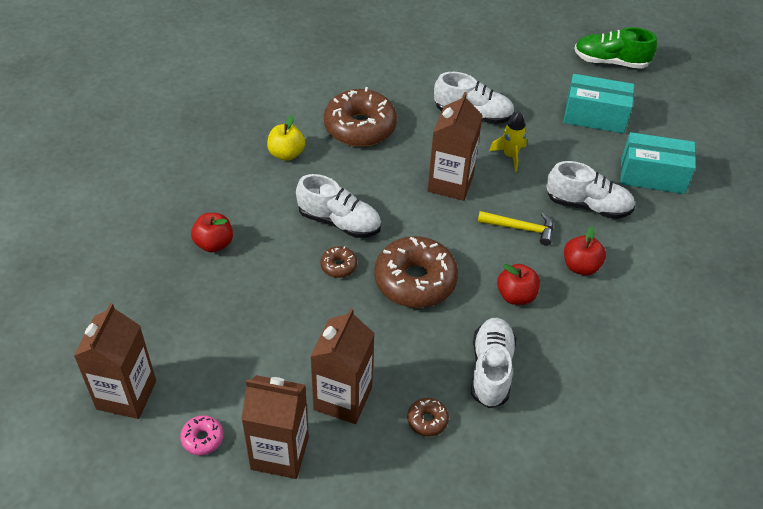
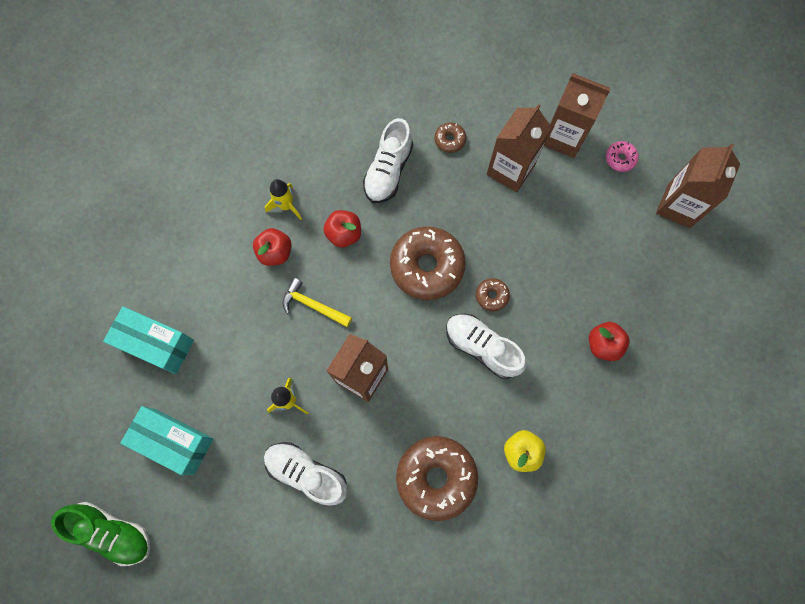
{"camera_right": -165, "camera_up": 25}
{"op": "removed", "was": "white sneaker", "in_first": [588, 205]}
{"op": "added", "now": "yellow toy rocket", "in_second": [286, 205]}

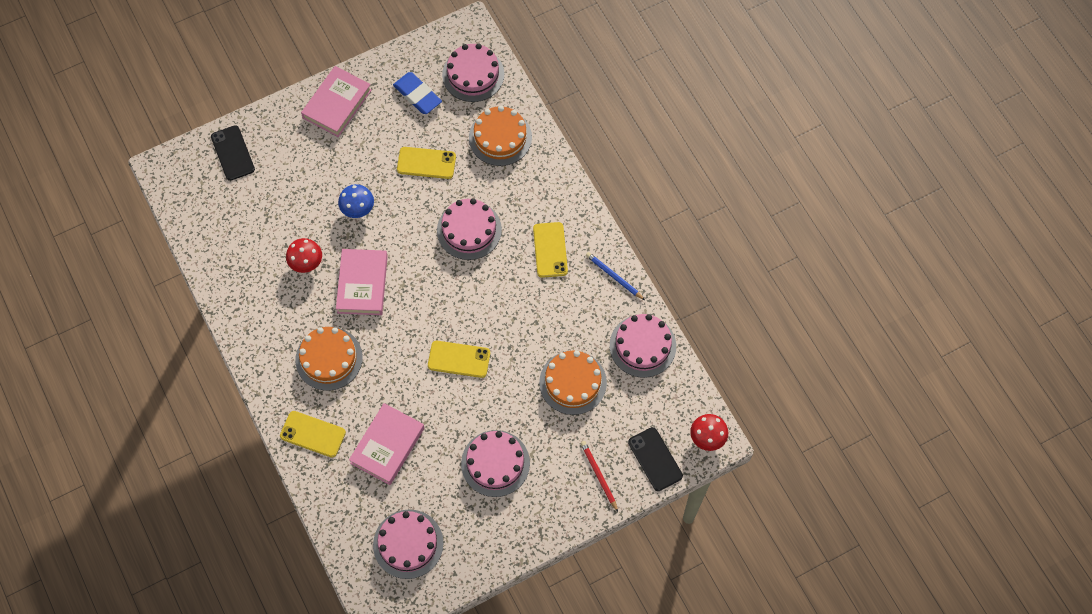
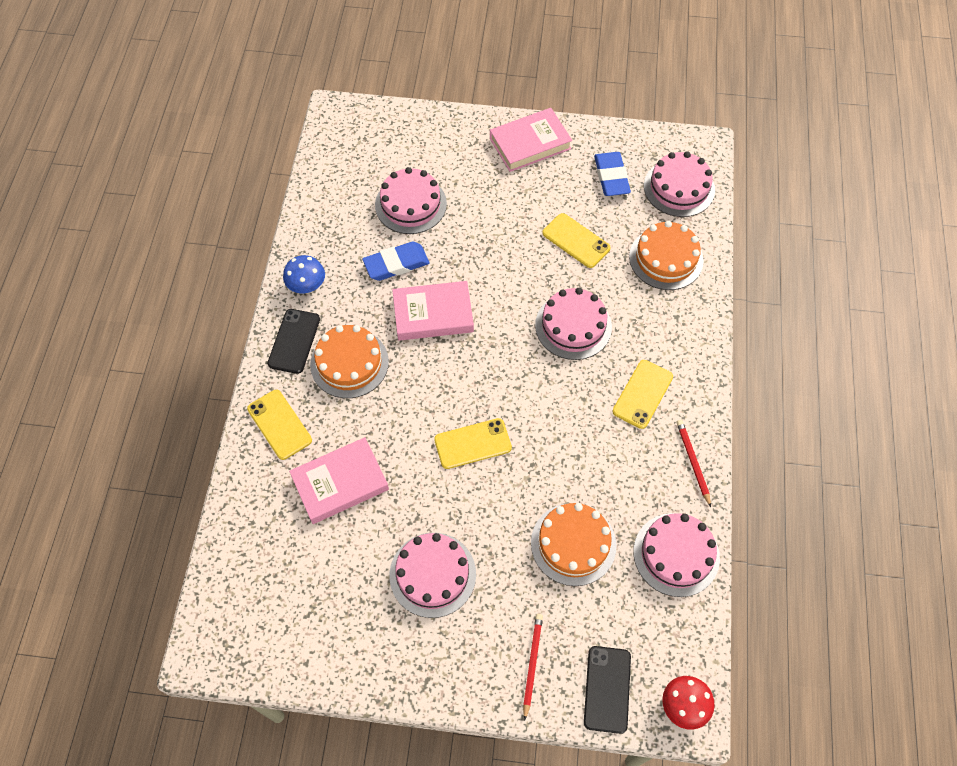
{"camera_right": 35, "camera_up": -5}
{"op": "moved", "was": "jet-black mobile phone", "in_first": [233, 153], "in_second": [294, 341]}
{"op": "moved", "was": "cobalt mushroom", "in_first": [358, 209], "in_second": [307, 286]}
{"op": "replaced", "was": "scarlet mushroom", "now": "cobalt pencil eraser", "in_first": [306, 263], "in_second": [396, 264]}
{"op": "turned", "was": "rosy hardcover", "in_first": [362, 284], "in_second": [433, 314], "clockwise": 45}
{"op": "recoloured", "was": "cobalt wooden pencil", "now": "scarlet wooden pencil", "in_first": [614, 276], "in_second": [693, 462]}
{"op": "turned", "was": "yellow mobile phone", "in_first": [459, 359], "in_second": [473, 444], "clockwise": -60}
{"op": "moved", "was": "rosy gateau", "in_first": [408, 544], "in_second": [410, 204]}

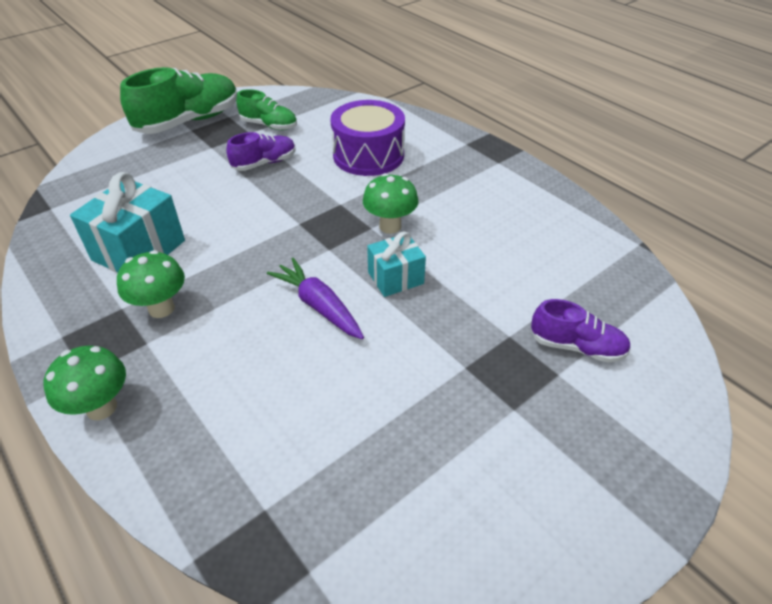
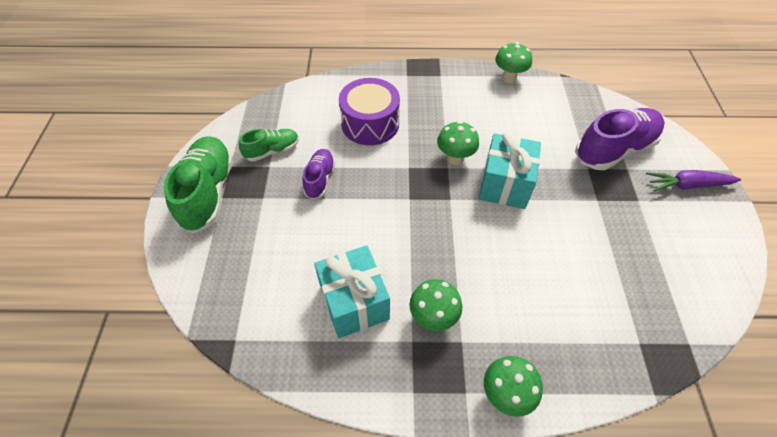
{"camera_right": -50, "camera_up": 10}
{"op": "resized", "was": "turquoise present", "in_first": [395, 278], "in_second": [505, 185], "ratio": 1.63}
{"op": "moved", "was": "purple carrot", "in_first": [319, 306], "in_second": [687, 185]}
{"op": "resized", "was": "purple sneaker", "in_first": [576, 346], "in_second": [614, 149], "ratio": 1.8}
{"op": "added", "now": "emerald mushroom", "in_second": [509, 78]}

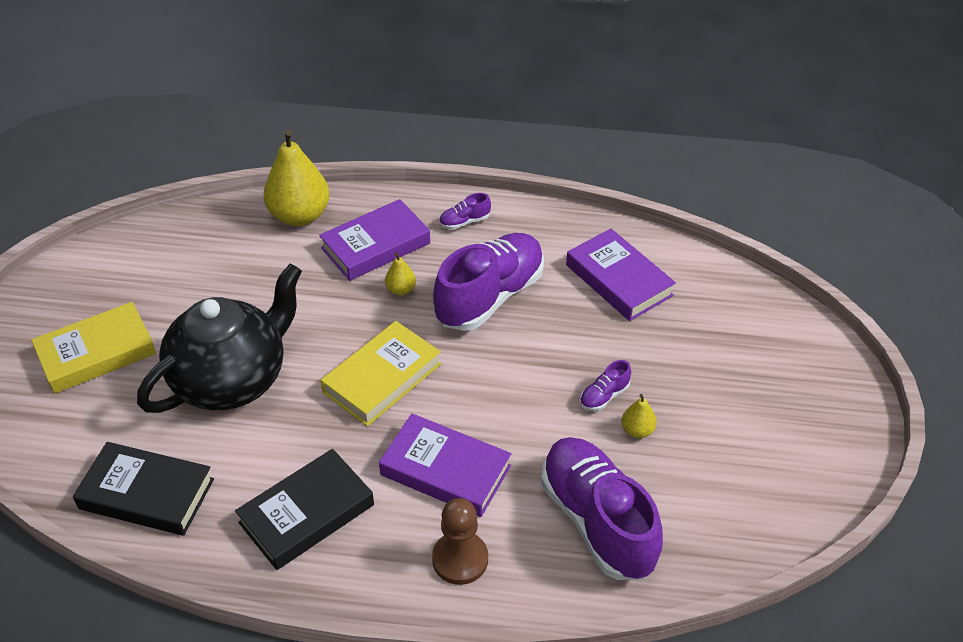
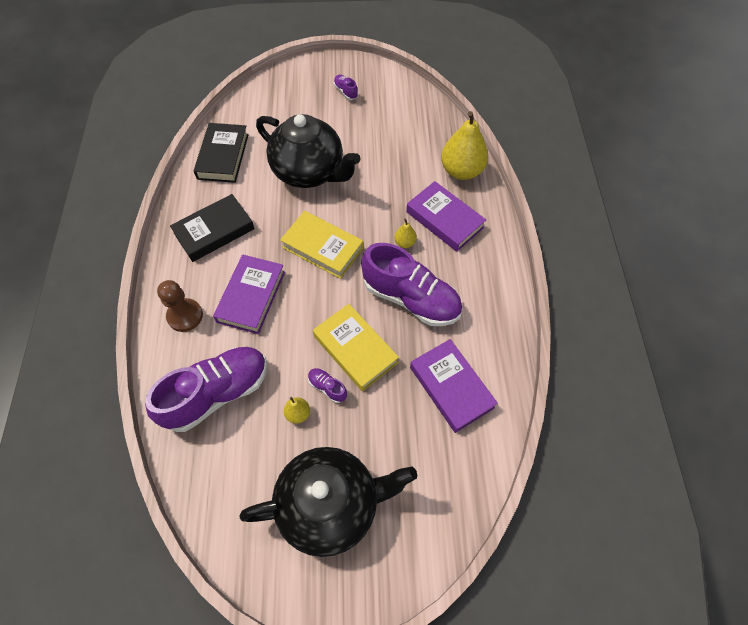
{"camera_right": 80, "camera_up": 15}
{"op": "moved", "was": "purple sneaker", "in_first": [464, 222], "in_second": [346, 92]}
{"op": "turned", "was": "purple hardcover", "in_first": [619, 280], "in_second": [451, 387], "clockwise": -75}
{"op": "moved", "was": "yellow hardcover", "in_first": [96, 353], "in_second": [355, 349]}
{"op": "turned", "was": "jet-black hardcover", "in_first": [306, 513], "in_second": [214, 231], "clockwise": -75}
{"op": "added", "now": "jet-black china teapot", "in_second": [331, 505]}

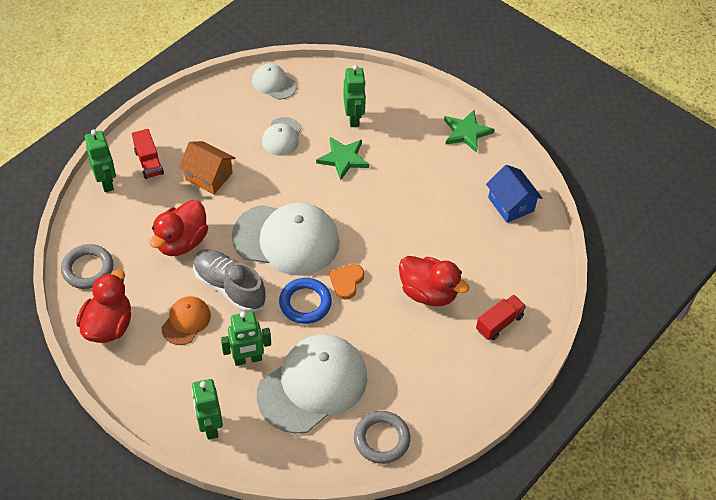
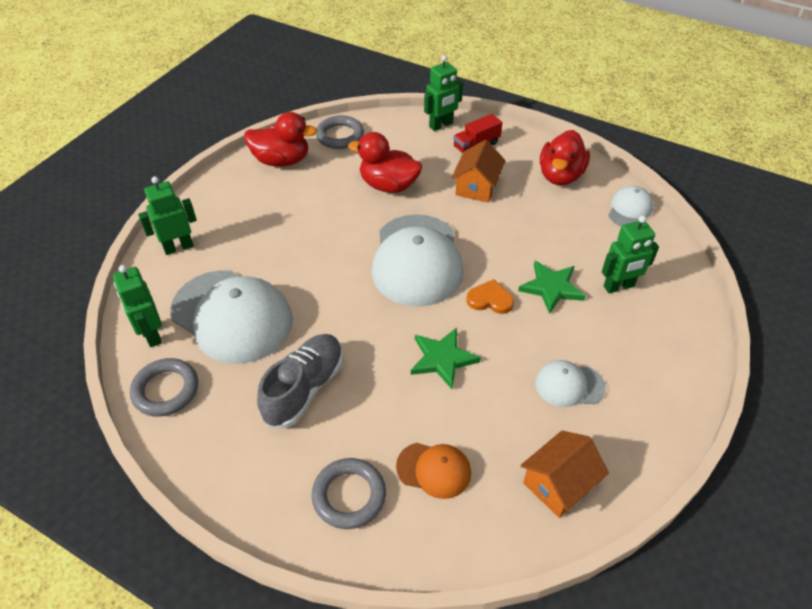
{"camera_right": 80, "camera_up": -5}
{"op": "moved", "was": "emerald star", "in_first": [466, 132], "in_second": [442, 359]}
{"op": "moved", "was": "white peaked cap", "in_first": [282, 137], "in_second": [569, 385]}
{"op": "recoloured", "was": "cobalt cottage", "now": "orange cottage", "in_first": [511, 204], "in_second": [558, 484]}
{"op": "moved", "was": "gray sneaker", "in_first": [229, 287], "in_second": [304, 388]}
{"op": "moved", "was": "scarlet toy duck", "in_first": [428, 293], "in_second": [560, 176]}
{"op": "moved", "was": "orange heart shape", "in_first": [346, 282], "in_second": [490, 299]}
{"op": "removed", "was": "cobalt torus", "in_first": [305, 303]}
{"op": "replaced", "was": "scarlet lorry", "now": "gray torus", "in_first": [499, 323], "in_second": [349, 495]}
{"op": "moved", "was": "orange peaked cap", "in_first": [186, 321], "in_second": [434, 470]}
{"op": "moved", "was": "emerald toy robot", "in_first": [248, 359], "in_second": [152, 334]}

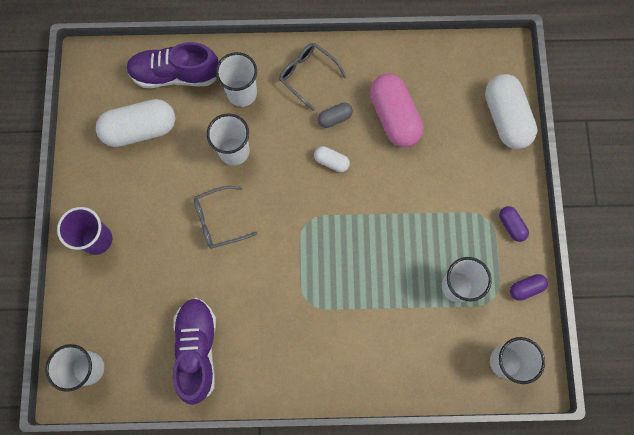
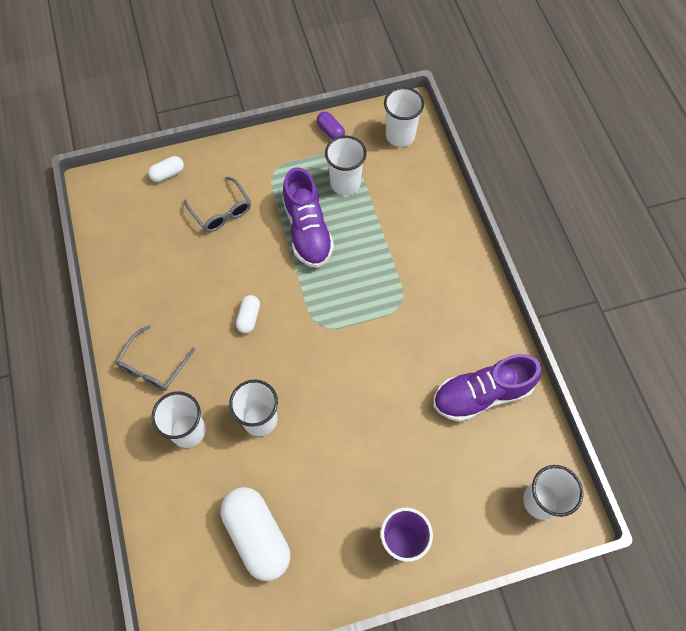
{"camera_right": -105, "camera_up": -10}
{"op": "moved", "was": "purple sneaker", "in_first": [175, 75], "in_second": [307, 230]}
{"op": "removed", "was": "rosy pill shape", "in_first": [394, 117]}
{"op": "resized", "was": "white pill shape", "in_first": [505, 118], "in_second": [168, 174], "ratio": 0.48}
{"op": "removed", "was": "gray pill shape", "in_first": [335, 118]}
{"op": "moved", "was": "gray eyeglasses", "in_first": [219, 220], "in_second": [221, 211]}
{"op": "removed", "was": "purple pill shape", "in_first": [511, 225]}

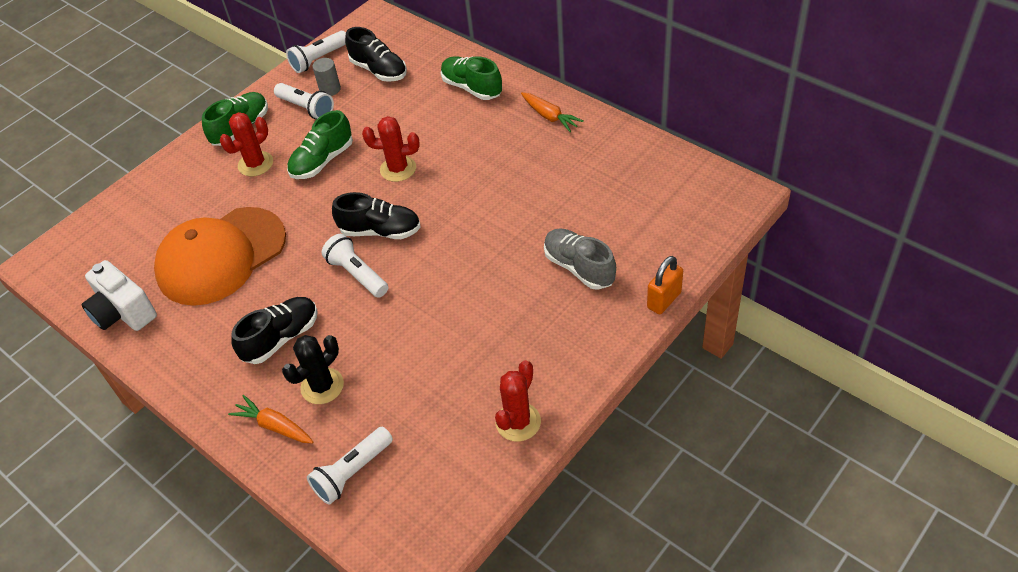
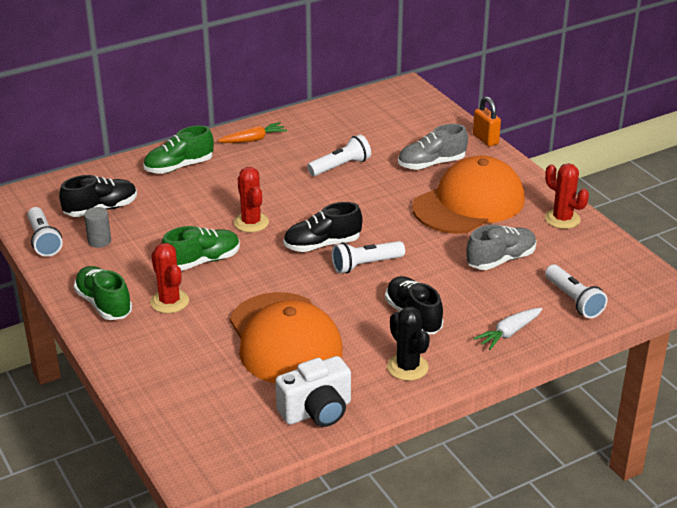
{"camera_right": -75, "camera_up": -15}
{"op": "moved", "was": "white torch", "in_first": [306, 108], "in_second": [341, 166]}
{"op": "turned", "was": "emerald sneaker", "in_first": [322, 161], "in_second": [202, 261], "clockwise": -90}
{"op": "turned", "was": "scarlet cactus", "in_first": [398, 169], "in_second": [251, 222], "clockwise": -45}
{"op": "turned", "was": "jet-black sneaker", "in_first": [380, 231], "in_second": [322, 245], "clockwise": -135}
{"op": "moved", "was": "jet-black cactus", "in_first": [322, 386], "in_second": [407, 367]}
{"op": "recoloured", "was": "orange carrot", "now": "white carrot", "in_first": [274, 426], "in_second": [508, 333]}
{"op": "added", "now": "orange peaked cap", "in_second": [469, 203]}
{"op": "added", "now": "gray sneaker", "in_second": [500, 260]}

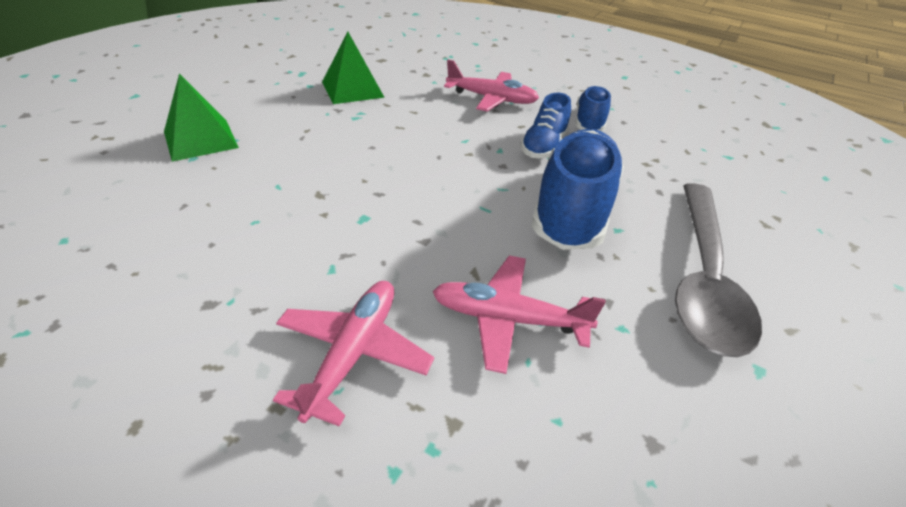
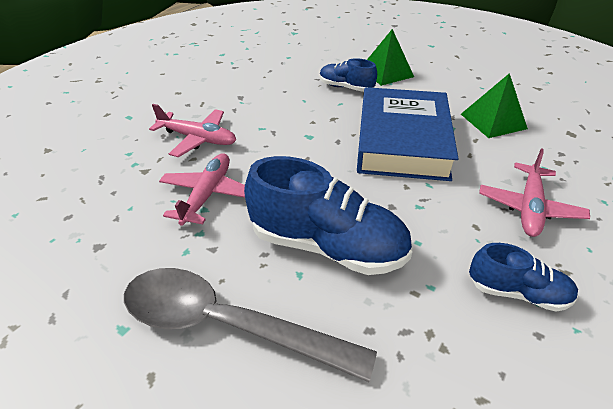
{"camera_right": 95, "camera_up": 0}
{"op": "moved", "was": "cobalt sneaker", "in_first": [543, 146], "in_second": [346, 87]}
{"op": "added", "now": "cobalt hardcover", "in_second": [402, 141]}

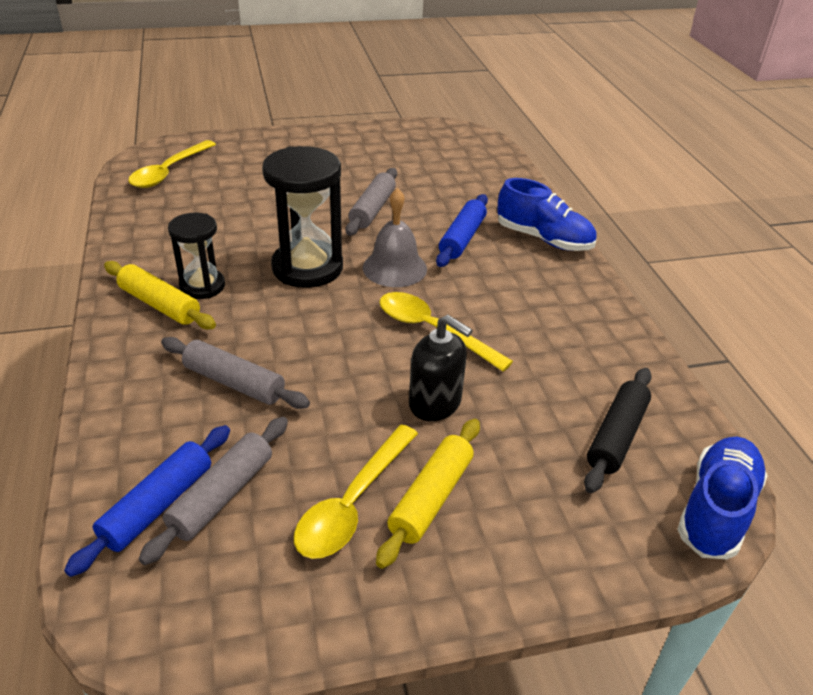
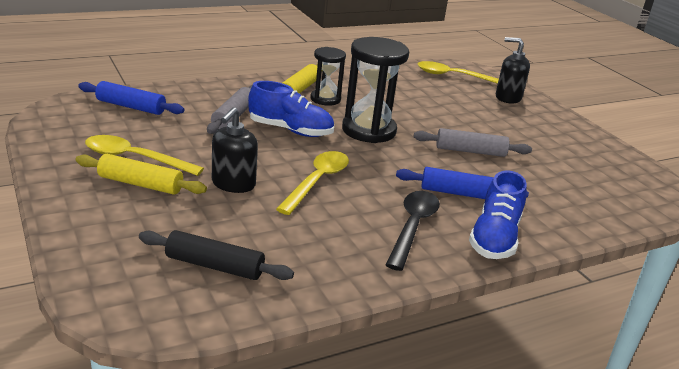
{"camera_right": 75, "camera_up": -10}
{"op": "removed", "was": "gray hand bell", "in_first": [394, 268]}
{"op": "removed", "was": "gray pastry roller", "in_first": [221, 495]}
{"op": "moved", "was": "cobalt sneaker", "in_first": [716, 510], "in_second": [290, 130]}
{"op": "added", "now": "jet-black pump bottle", "in_second": [507, 98]}
{"op": "added", "now": "jet-black teaspoon", "in_second": [413, 227]}

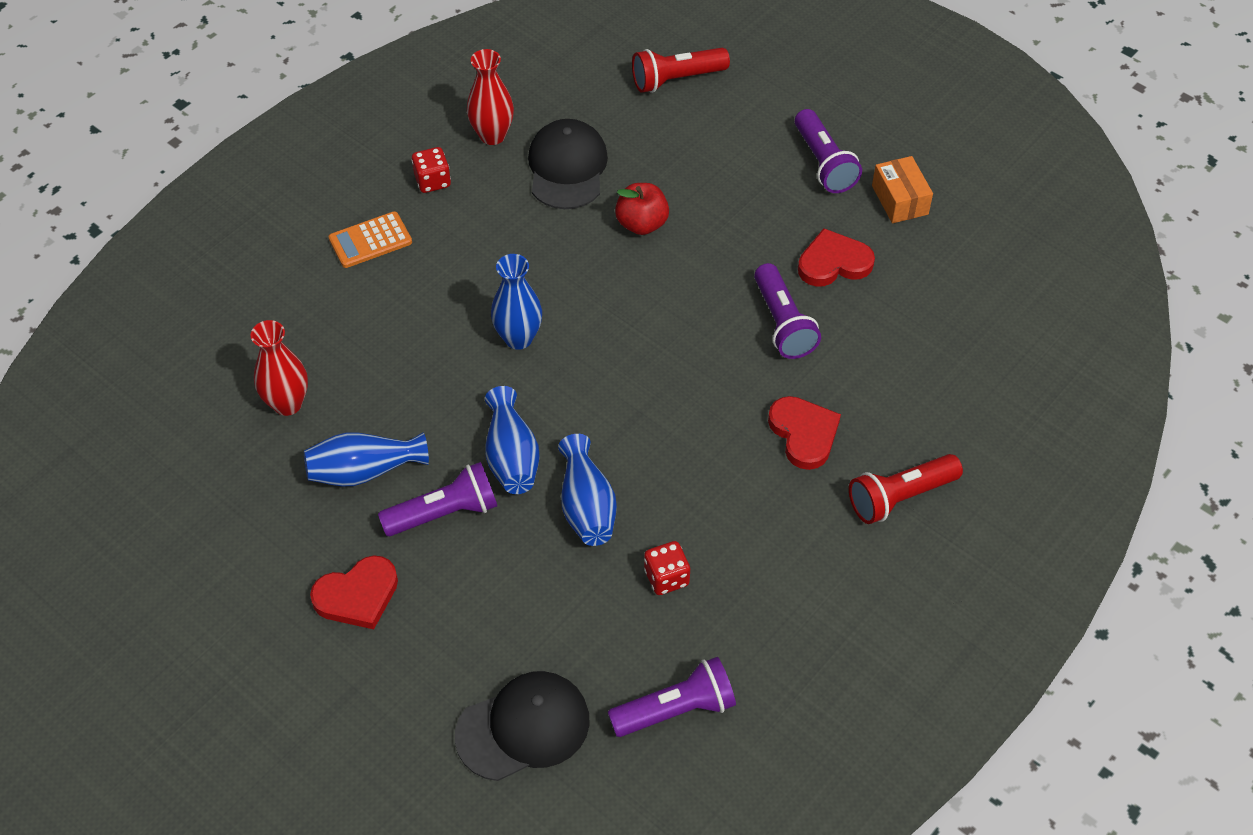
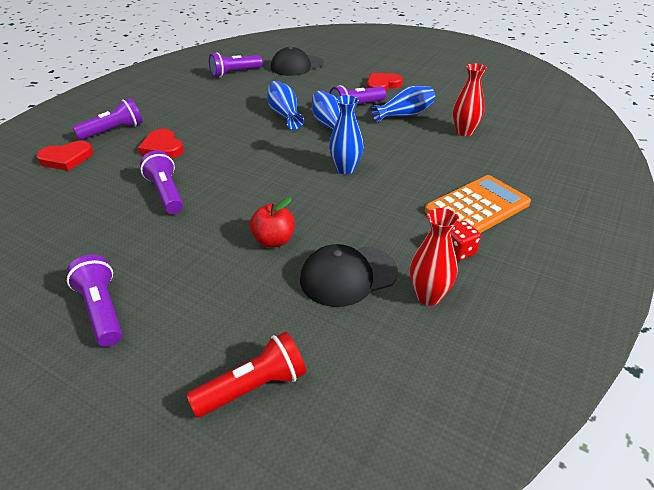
{"camera_right": 170, "camera_up": -15}
{"op": "turned", "was": "jet-black peaked cap", "in_first": [567, 168], "in_second": [348, 276], "clockwise": 75}
{"op": "removed", "was": "orange package", "in_first": [900, 200]}
{"op": "resized", "was": "orange adding machine", "in_first": [370, 240], "in_second": [477, 207], "ratio": 1.71}
{"op": "moved", "was": "scarlet heart shape", "in_first": [833, 263], "in_second": [66, 158]}
{"op": "recoloured", "was": "scarlet torch", "now": "purple torch", "in_first": [900, 497], "in_second": [113, 131]}
{"op": "removed", "was": "scarlet game die", "in_first": [666, 577]}

